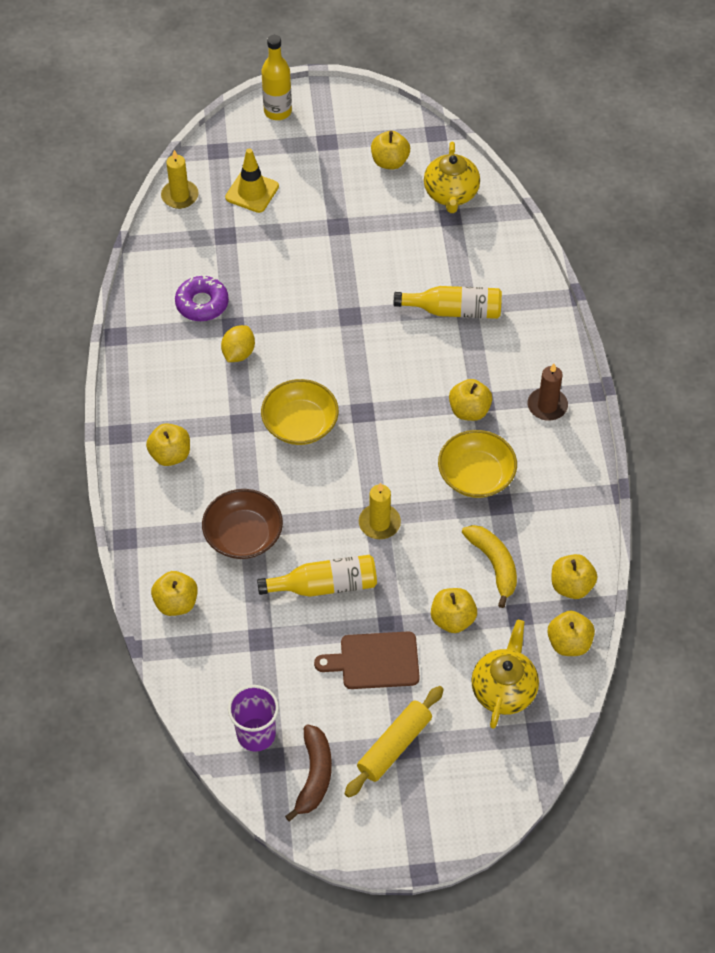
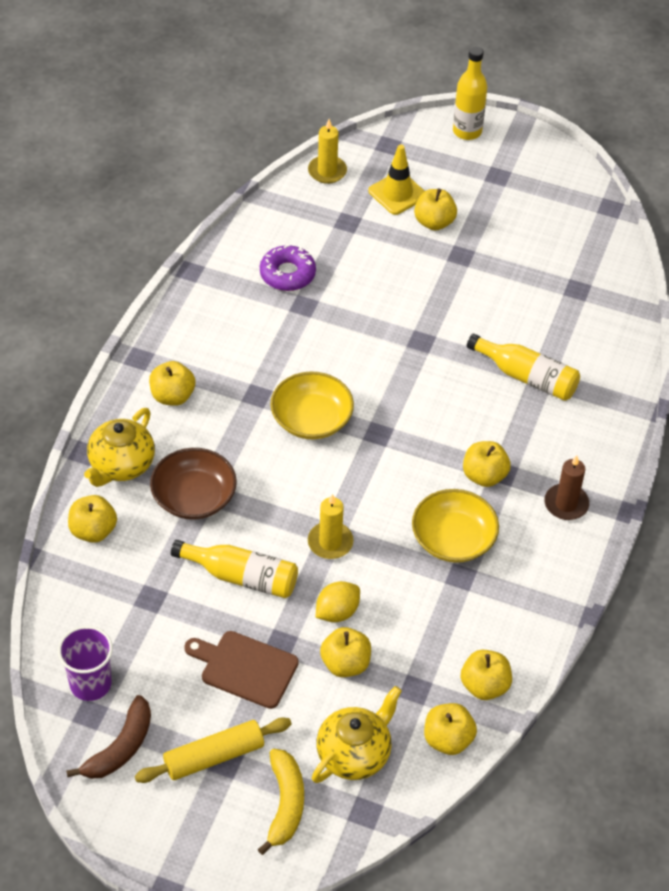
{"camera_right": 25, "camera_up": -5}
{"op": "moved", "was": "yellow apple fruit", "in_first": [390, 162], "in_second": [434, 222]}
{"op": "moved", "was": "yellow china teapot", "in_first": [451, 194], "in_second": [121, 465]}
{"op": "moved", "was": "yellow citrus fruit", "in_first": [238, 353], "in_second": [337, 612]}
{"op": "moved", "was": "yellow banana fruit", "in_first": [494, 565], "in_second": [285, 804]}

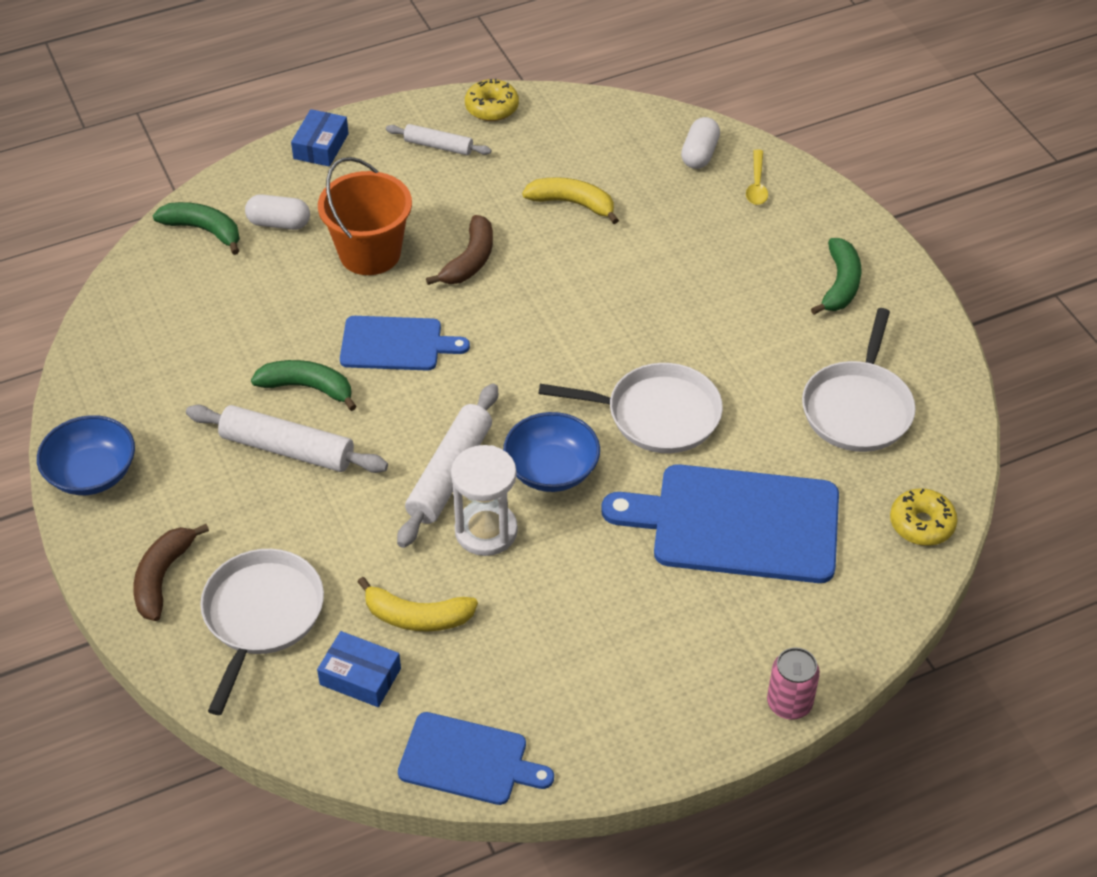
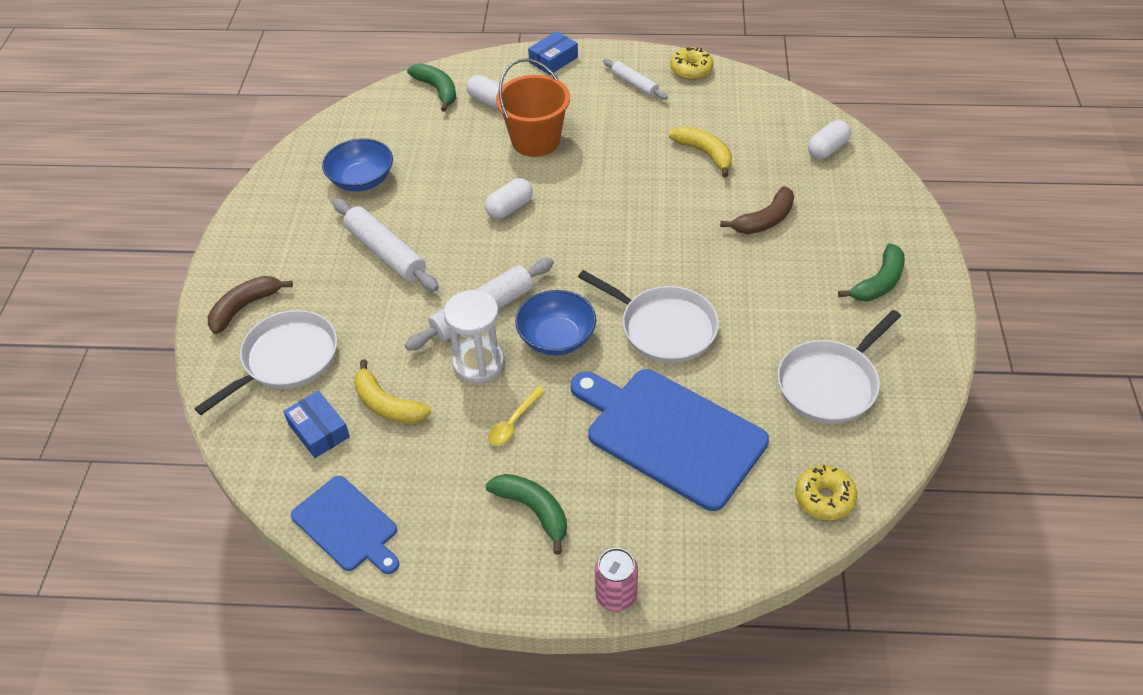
{"camera_right": 30, "camera_up": 0}
{"op": "moved", "was": "yellow teaspoon", "in_first": [757, 184], "in_second": [513, 422]}
{"op": "moved", "was": "dark brown banana fruit", "in_first": [470, 260], "in_second": [764, 220]}
{"op": "replaced", "was": "cobalt bread board", "now": "white pill shape", "in_first": [396, 344], "in_second": [509, 208]}
{"op": "moved", "was": "emerald banana fruit", "in_first": [307, 388], "in_second": [533, 510]}
{"op": "moved", "was": "cobalt bowl", "in_first": [92, 473], "in_second": [361, 180]}

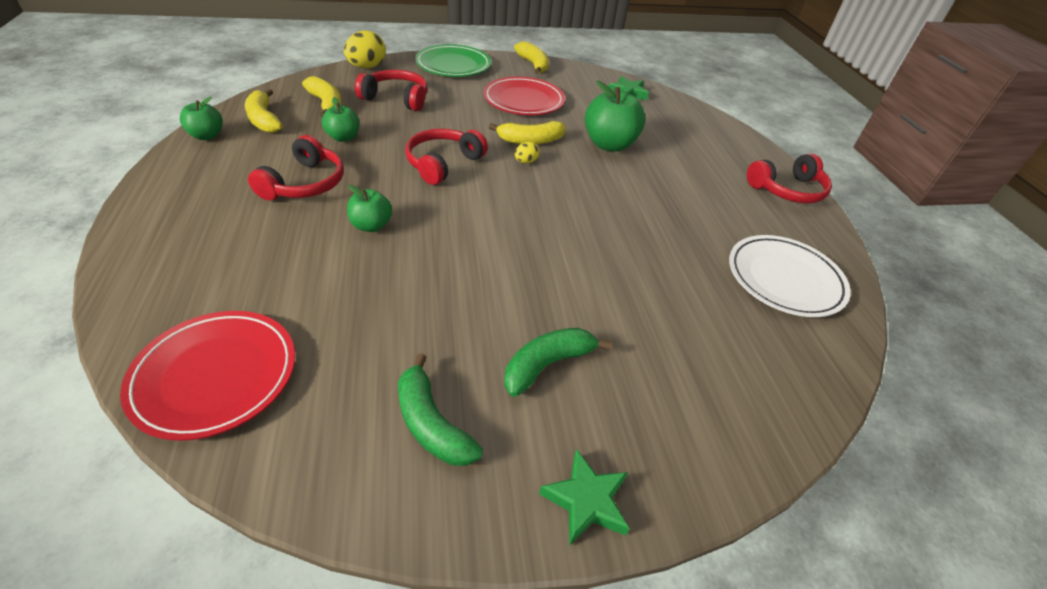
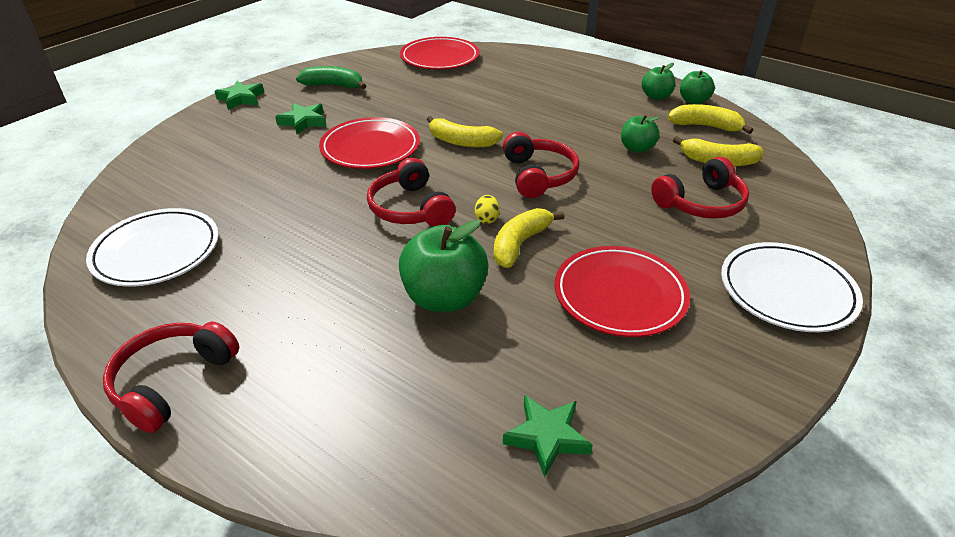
{"camera_right": 140, "camera_up": -5}
{"op": "removed", "was": "yellow egg", "in_first": [367, 67]}
{"op": "moved", "was": "yellow banana fruit", "in_first": [533, 64], "in_second": [461, 142]}
{"op": "recoloured", "was": "emerald plate", "now": "white plate", "in_first": [453, 65], "in_second": [787, 291]}
{"op": "moved", "was": "scarlet headset", "in_first": [305, 183], "in_second": [410, 208]}
{"op": "moved", "was": "emerald apple fruit", "in_first": [371, 226], "in_second": [656, 96]}
{"op": "replaced", "was": "emerald banana fruit", "now": "emerald star", "in_first": [547, 365], "in_second": [303, 122]}
{"op": "added", "now": "scarlet plate", "in_second": [370, 148]}

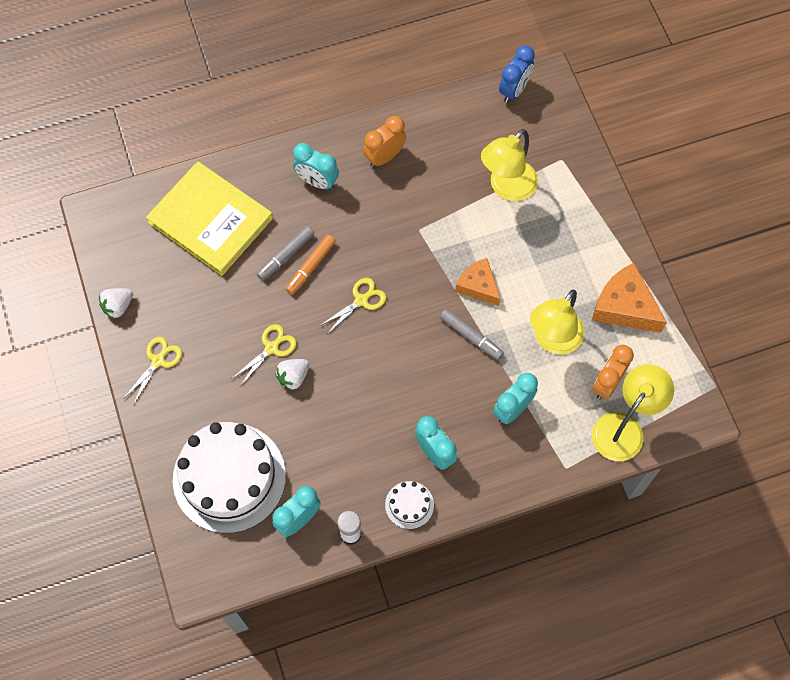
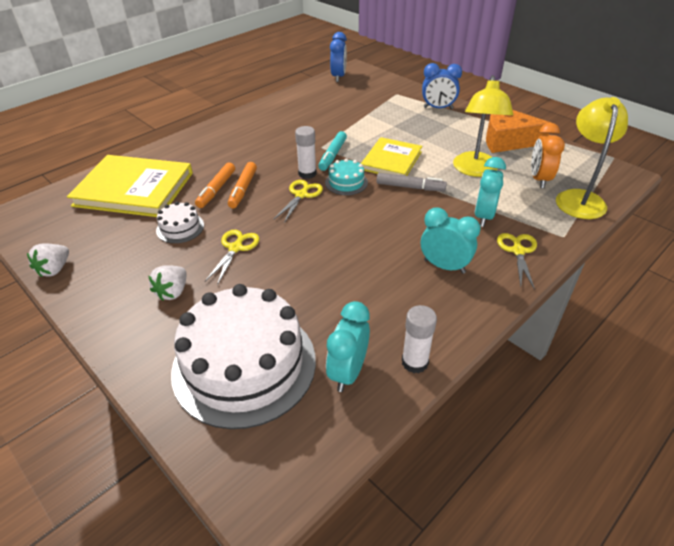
{"camera_right": -25, "camera_up": -25}
{"op": "removed", "was": "orange alarm clock", "in_first": [384, 157]}
{"op": "removed", "was": "yellow lamp", "in_first": [506, 188]}
{"op": "removed", "was": "turquoise alarm clock", "in_first": [317, 181]}
{"op": "recoloured", "was": "gray marker", "now": "orange marker", "in_first": [286, 256], "in_second": [216, 189]}
{"op": "replaced", "was": "orange cheese", "now": "yellow hardcover", "in_first": [478, 286], "in_second": [391, 160]}
{"op": "moved", "was": "yellow scissors", "in_first": [158, 361], "in_second": [518, 251]}
{"op": "moved", "was": "white berry", "in_first": [293, 377], "in_second": [173, 292]}
{"op": "moved", "was": "white gateau", "in_first": [409, 505], "in_second": [180, 228]}
{"op": "added", "now": "cobalt alarm clock", "in_second": [438, 108]}
{"op": "added", "now": "white glue", "in_second": [307, 173]}
{"op": "added", "now": "turquoise marker", "in_second": [333, 155]}
{"op": "added", "now": "turquoise gateau", "in_second": [346, 182]}

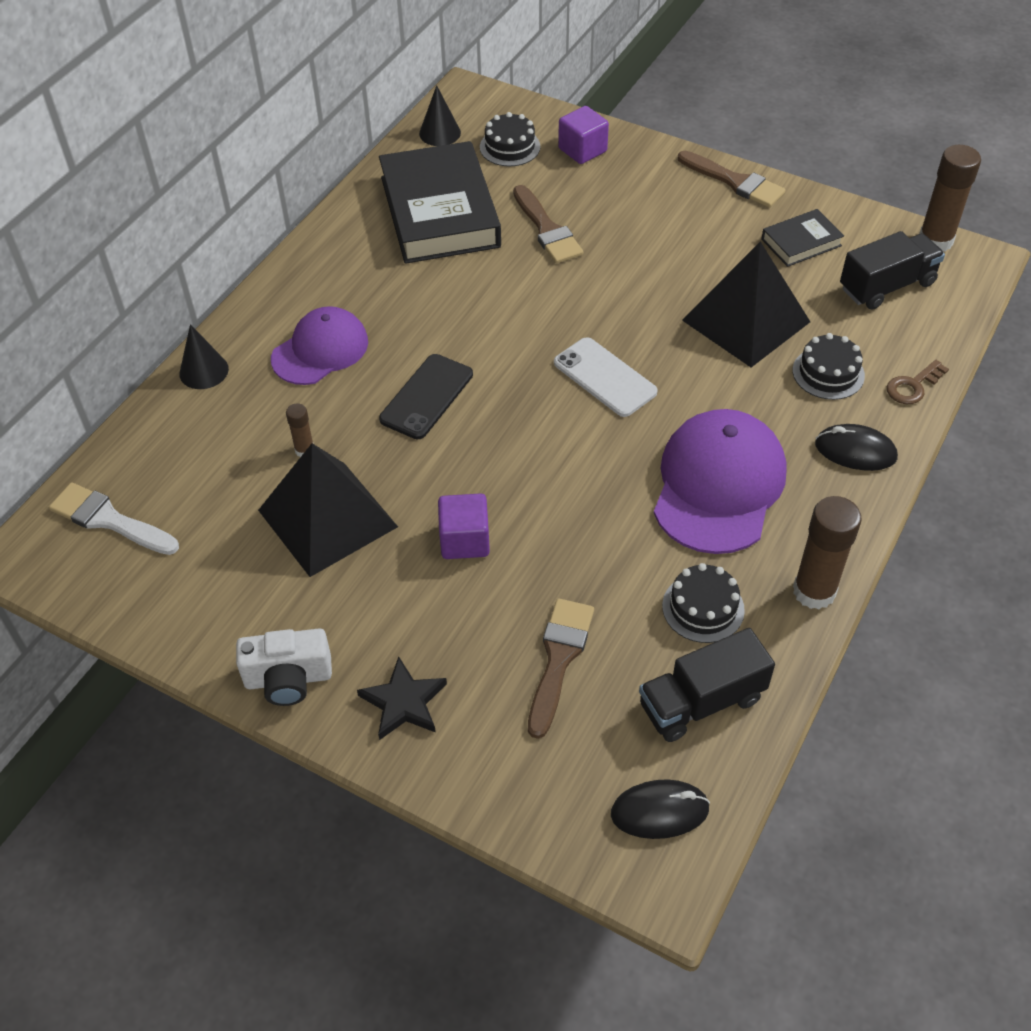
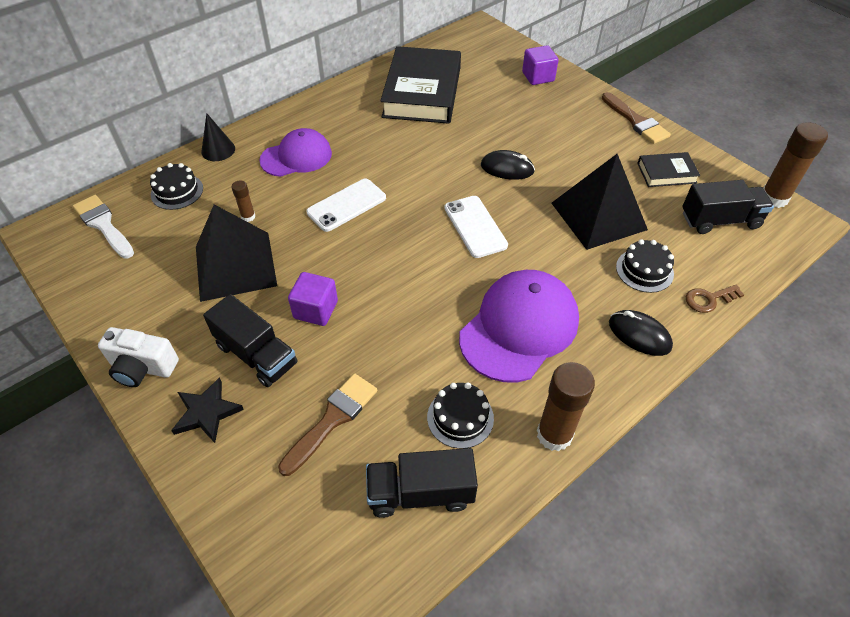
{"camera_right": 20, "camera_up": 0}
{"op": "removed", "was": "jet-black solid cone", "in_first": [440, 133]}
{"op": "moved", "was": "jet-black gateau", "in_first": [510, 147], "in_second": [177, 191]}
{"op": "removed", "was": "dark brown paint brush", "in_first": [547, 229]}
{"op": "recoloured", "was": "jet-black mobile phone", "now": "white mobile phone", "in_first": [426, 397], "in_second": [346, 205]}
{"op": "moved", "was": "jet-black PC mouse", "in_first": [659, 811], "in_second": [507, 168]}
{"op": "added", "now": "jet-black lorry", "in_second": [256, 354]}

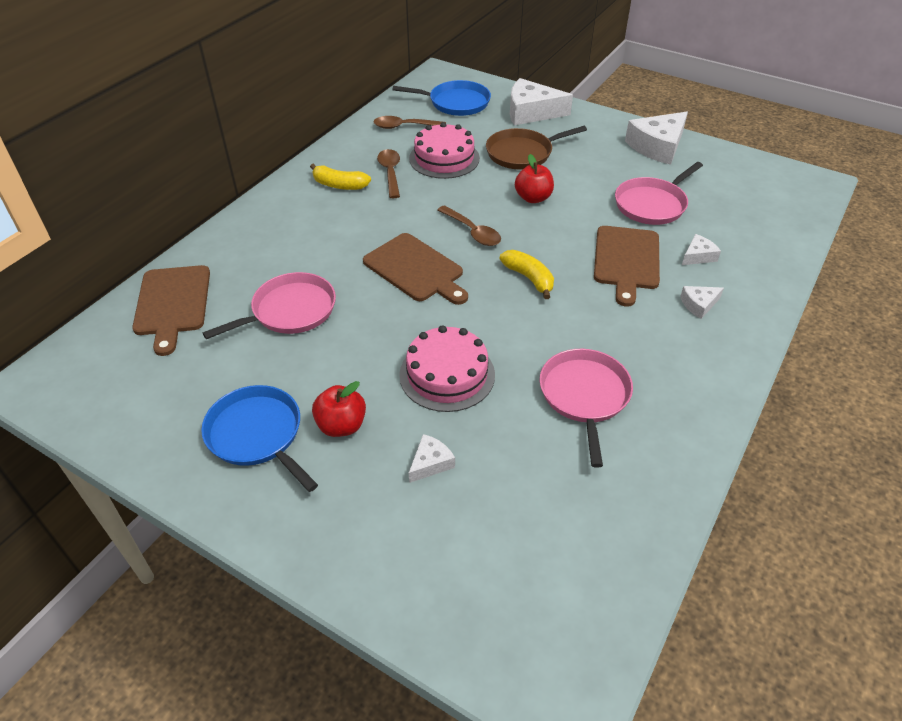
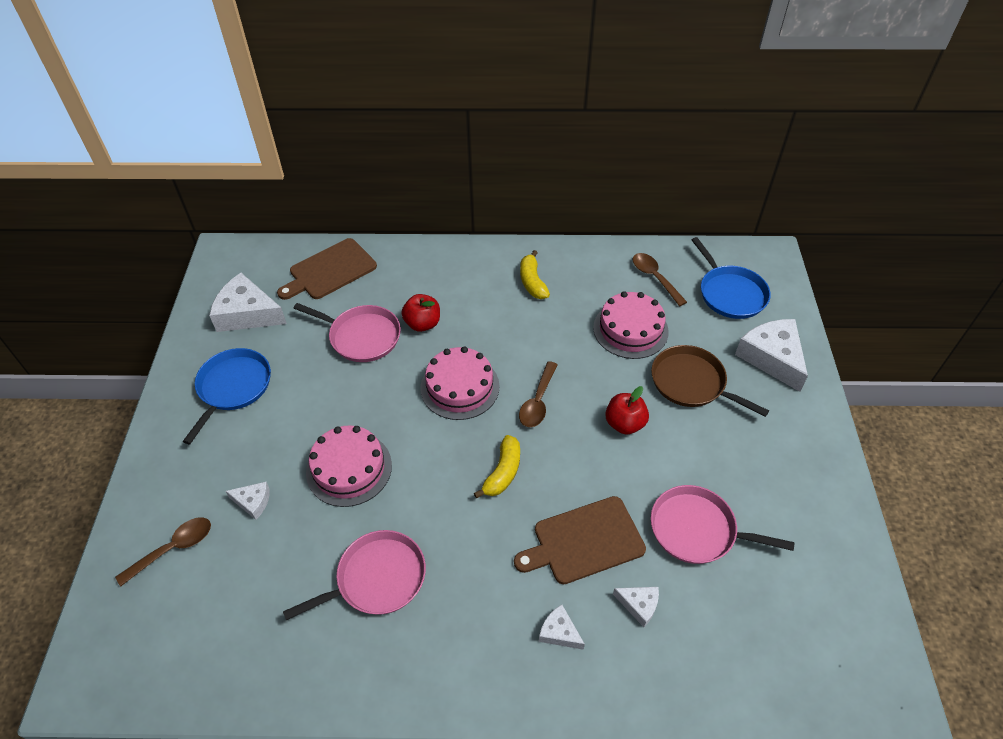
{"camera_right": 60, "camera_up": 5}
{"op": "moved", "was": "white cheese", "in_first": [657, 146], "in_second": [247, 314]}
{"op": "moved", "was": "dark brown teaspoon", "in_first": [390, 173], "in_second": [173, 548]}
{"op": "replaced", "was": "dark brown bread board", "now": "rosy gateau", "in_first": [416, 269], "in_second": [460, 387]}
{"op": "moved", "was": "scarlet apple fruit", "in_first": [341, 425], "in_second": [422, 324]}

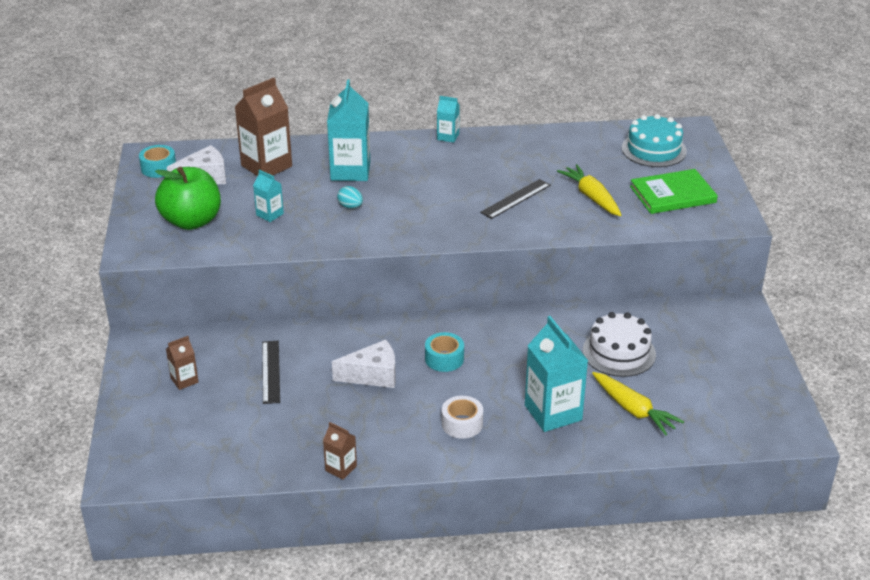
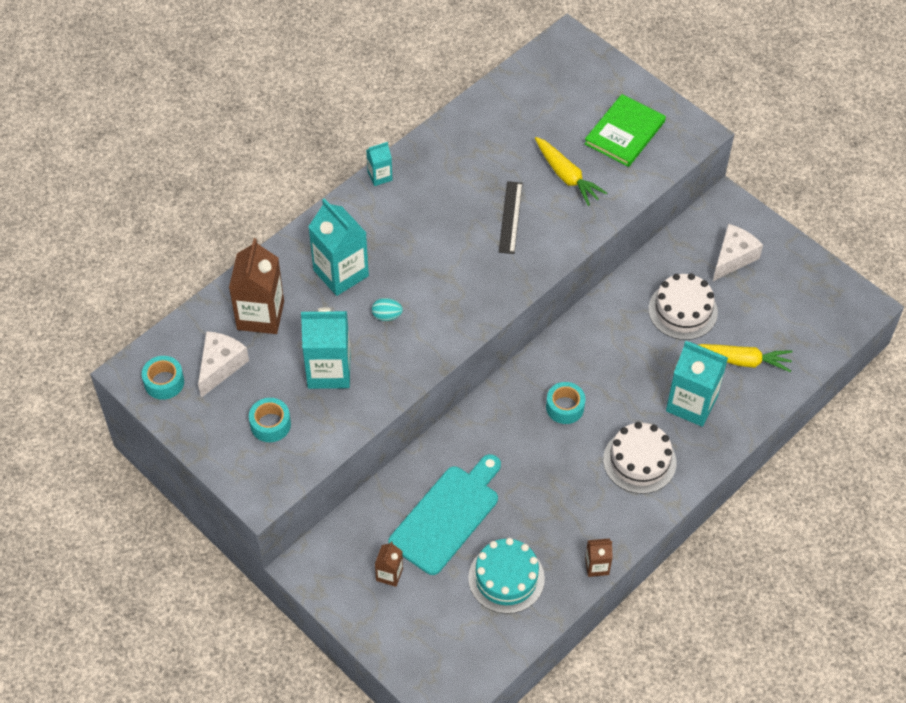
{"camera_right": -40, "camera_up": 20}
{"op": "moved", "was": "turquoise gateau", "in_first": [654, 150], "in_second": [506, 578]}
{"op": "turned", "was": "yellow carrot", "in_first": [591, 197], "in_second": [567, 176], "clockwise": -150}
{"op": "replaced", "was": "emerald apple fruit", "now": "turquoise sticky tape", "in_first": [191, 221], "in_second": [270, 424]}
{"op": "resized", "was": "turquoise milk carton", "in_first": [270, 214], "in_second": [329, 371], "ratio": 1.98}
{"op": "moved", "was": "white cheese", "in_first": [373, 375], "in_second": [733, 257]}
{"op": "replaced", "was": "jet-black ruler", "now": "turquoise bread board", "in_first": [271, 371], "in_second": [447, 516]}
{"op": "replaced", "was": "white sticky tape", "now": "white gateau", "in_first": [462, 424], "in_second": [639, 461]}

